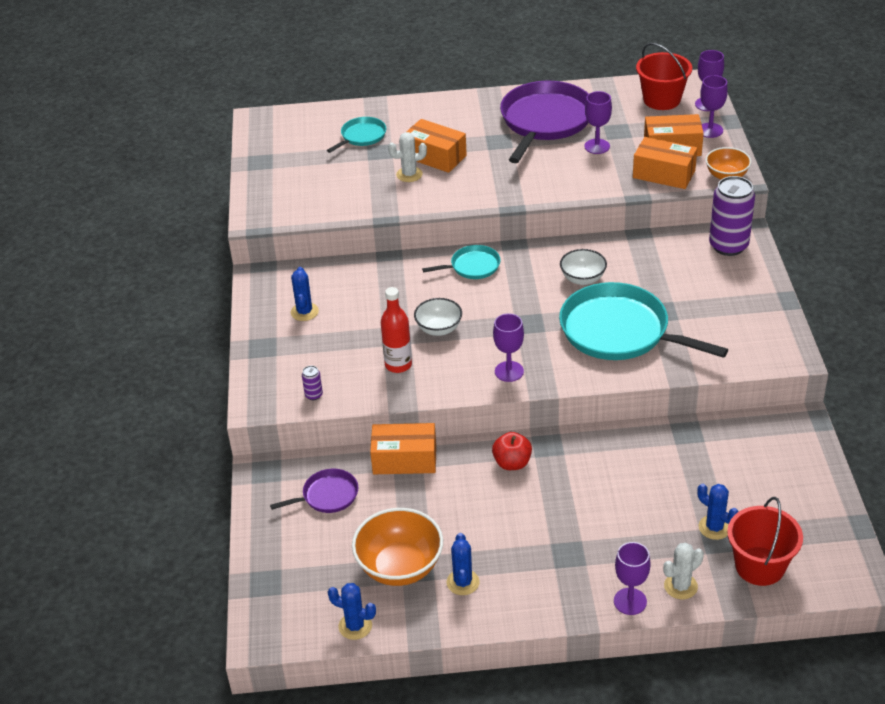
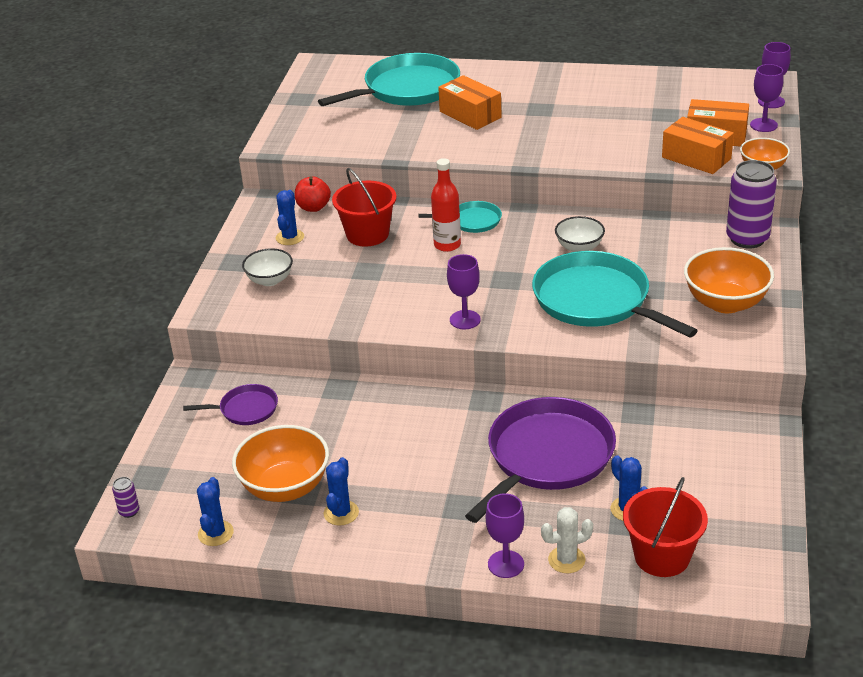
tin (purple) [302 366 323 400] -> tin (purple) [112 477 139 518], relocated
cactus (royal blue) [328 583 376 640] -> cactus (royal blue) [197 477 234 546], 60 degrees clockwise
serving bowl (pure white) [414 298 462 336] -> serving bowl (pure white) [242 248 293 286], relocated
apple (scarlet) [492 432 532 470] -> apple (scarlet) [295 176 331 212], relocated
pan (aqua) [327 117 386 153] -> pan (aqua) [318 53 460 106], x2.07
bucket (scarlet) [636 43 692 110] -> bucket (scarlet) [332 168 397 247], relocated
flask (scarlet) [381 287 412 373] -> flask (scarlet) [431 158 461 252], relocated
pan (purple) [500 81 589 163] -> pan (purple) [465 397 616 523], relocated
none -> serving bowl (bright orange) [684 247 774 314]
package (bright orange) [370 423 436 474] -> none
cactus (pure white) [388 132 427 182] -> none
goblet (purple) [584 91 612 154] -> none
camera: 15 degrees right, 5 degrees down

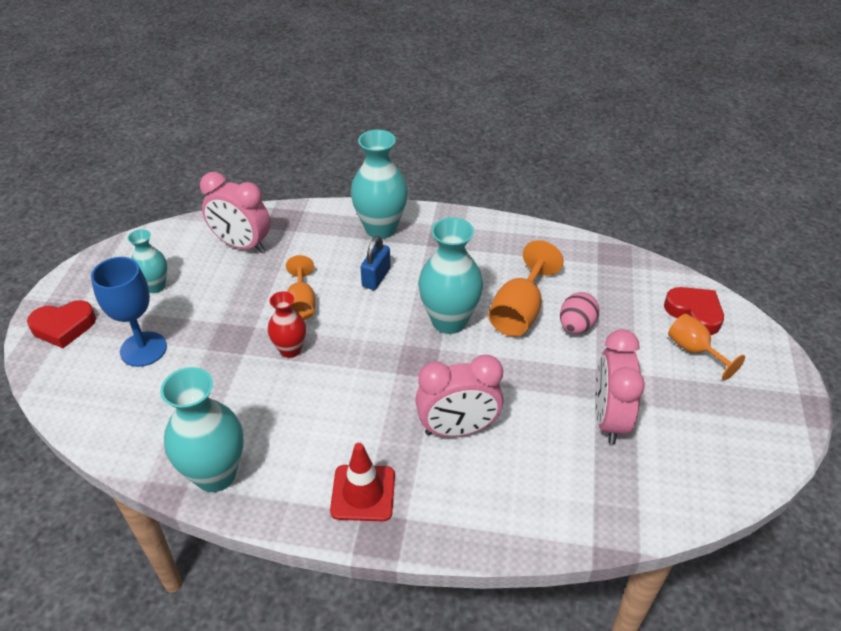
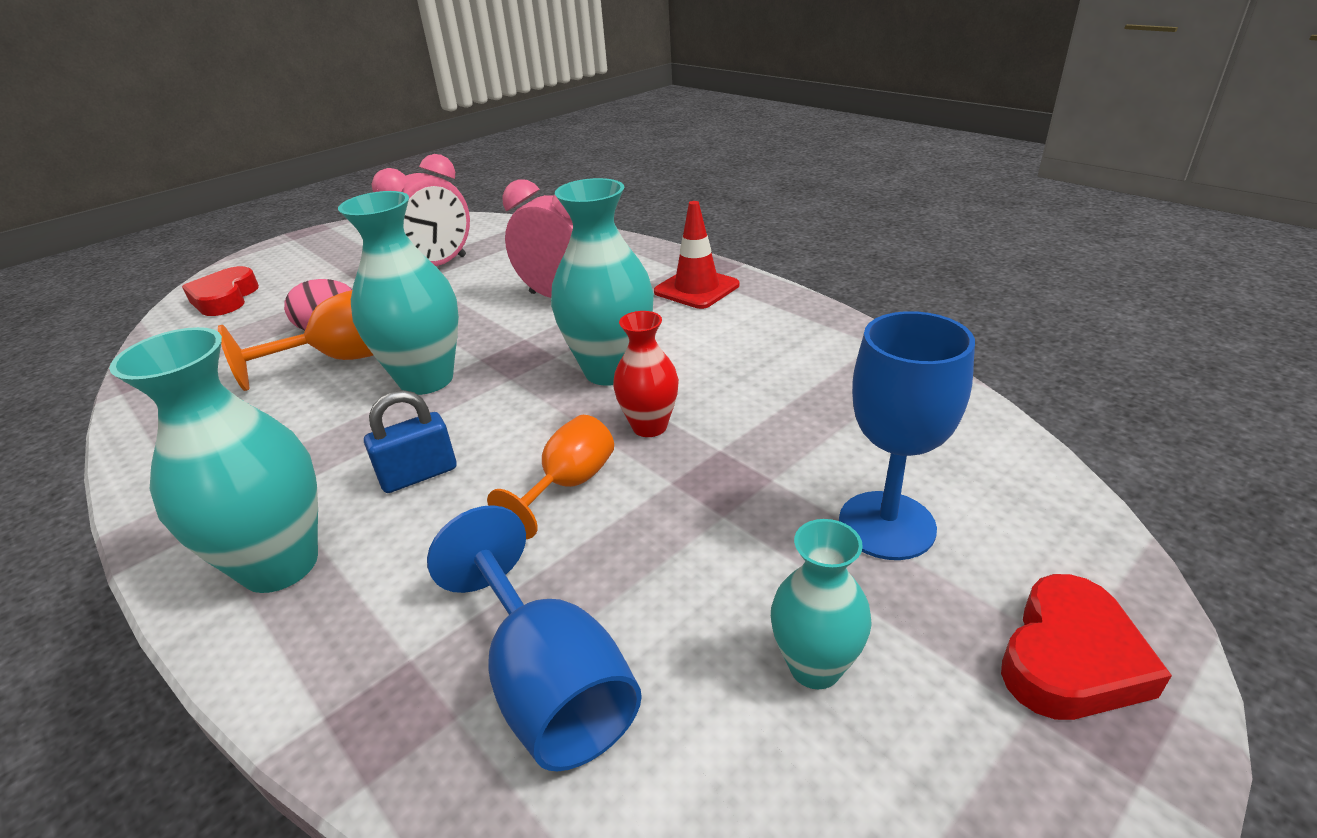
clock (rosy) [200 172 270 253] -> goblet (royal blue) [427 505 642 771]
flower vase (aqua) [160 367 244 492] -> flower vase (aqua) [551 178 654 386], relocated
heart shape (scarlet) [27 300 96 348] -> heart shape (scarlet) [1001 574 1172 720], 105 degrees clockwise
goblet (bright orange) [668 314 745 380] -> none
camera: 140 degrees left, 10 degrees down

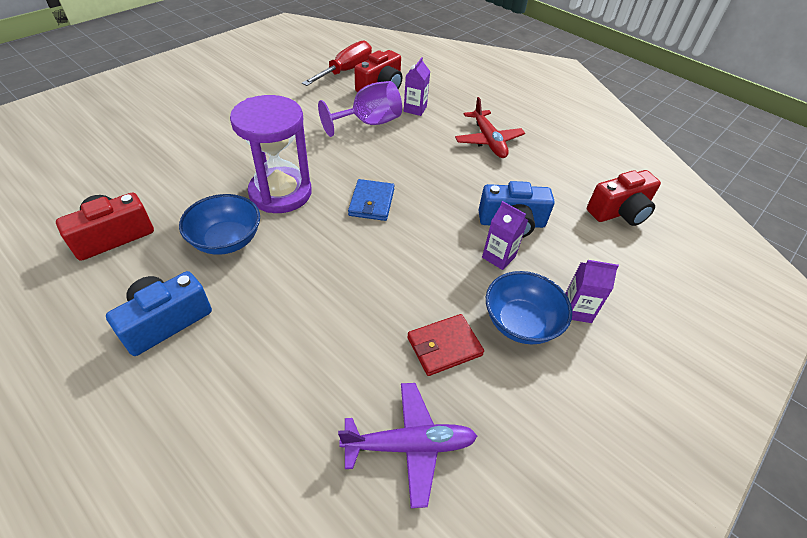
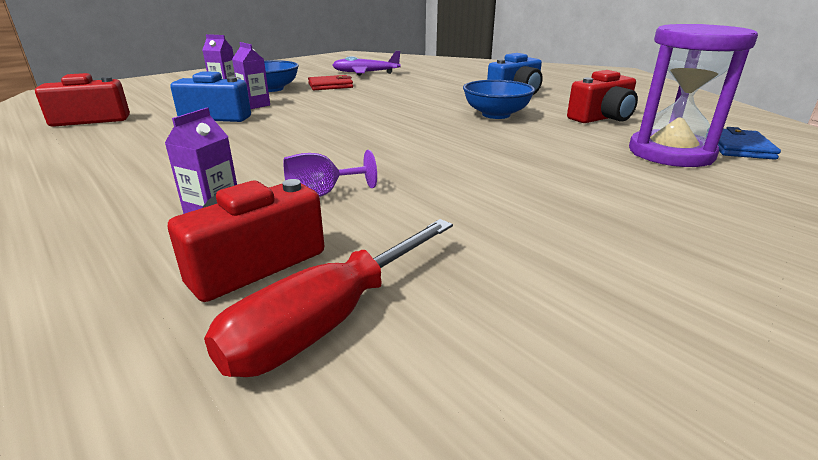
goblet (purple) [318 81 402 137] -> goblet (purple) [283 150 377 197], x0.62
sandglass (purple) [230 95 312 213] -> sandglass (purple) [629 24 758 167], relocated
billfold (royal blue) [348 179 395 221] -> billfold (royal blue) [718 127 781 160], relocated
toy plane (scarlet) [455 97 525 158] -> none
camera: 170 degrees left, 20 degrees down

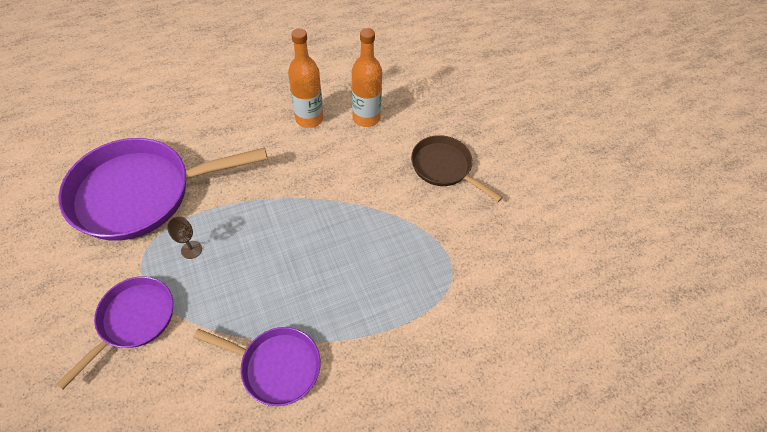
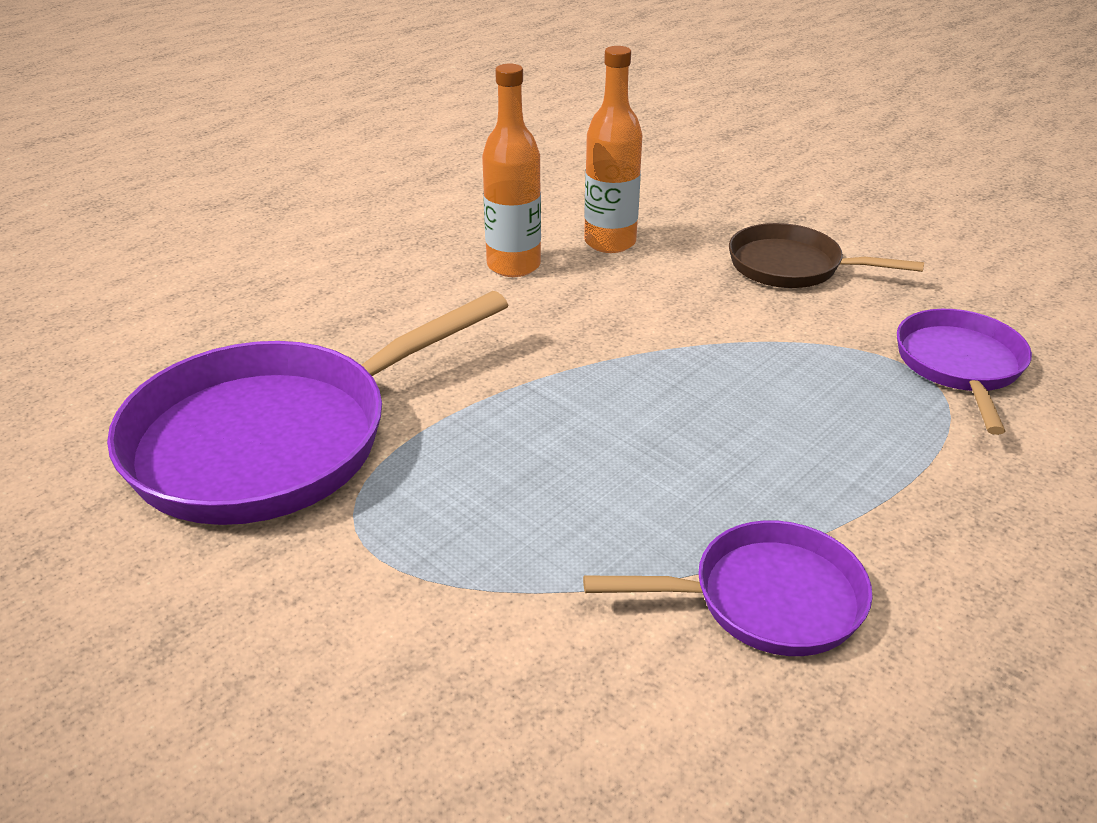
pan (purple) [56 276 173 389] -> pan (purple) [897 309 1032 435], relocated
goblet (russet) [167 216 202 259] -> none
camera: 20 degrees left, 20 degrees down

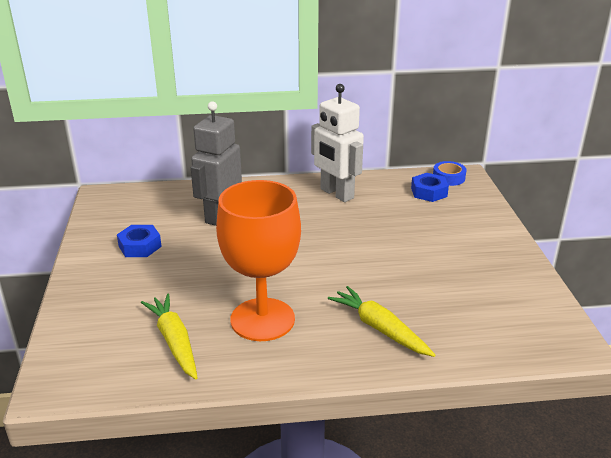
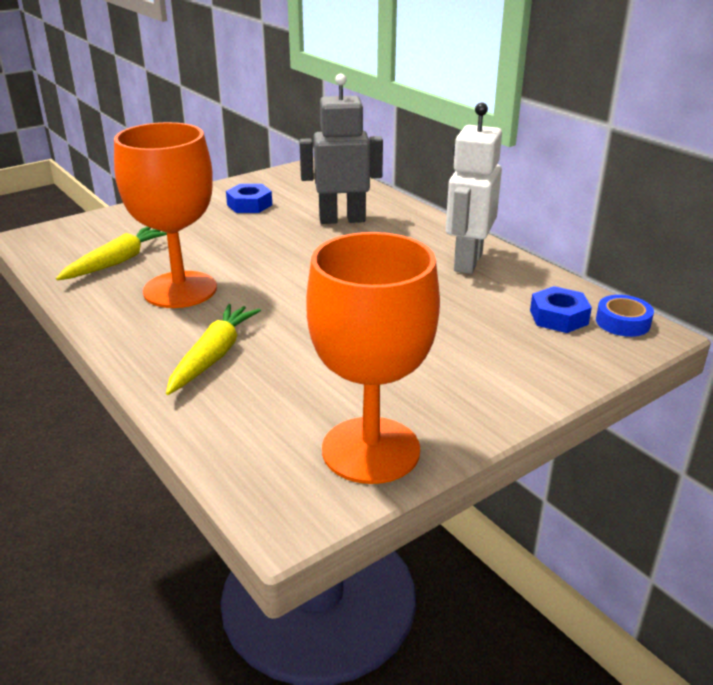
none -> goblet (bright orange) [306 232 440 484]
camera: 60 degrees right, 0 degrees up

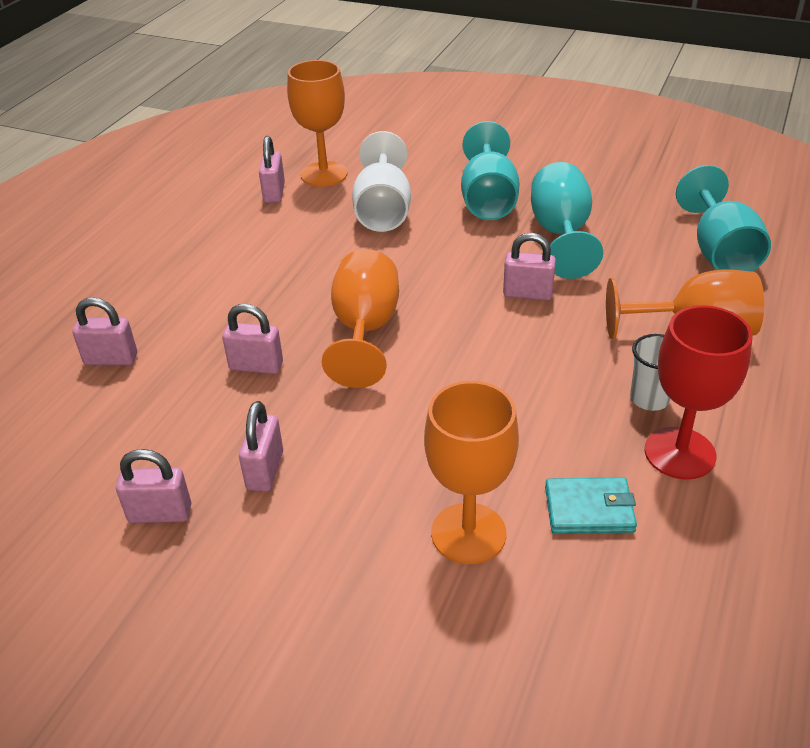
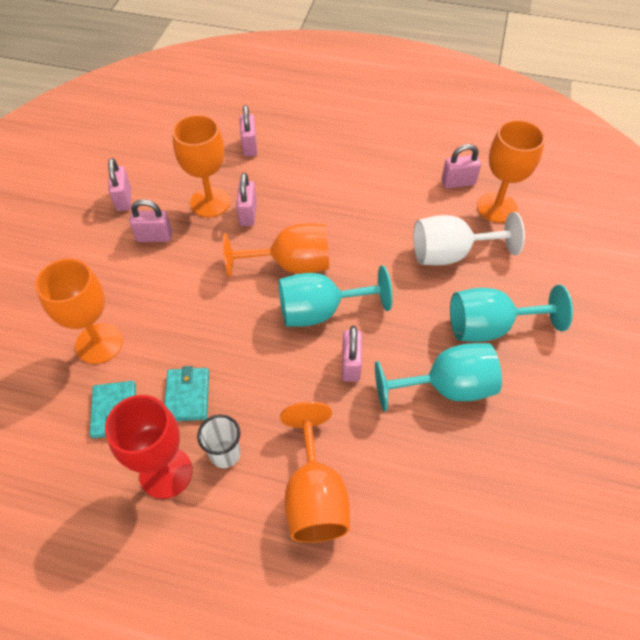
none -> billfold (aqua) [164 366 209 421]
none -> goblet (bright orange) [172 115 230 218]
goblet (aqua) [676 165 771 272] -> goblet (aqua) [279 265 393 327], relocated
camera: 80 degrees right, 15 degrees up

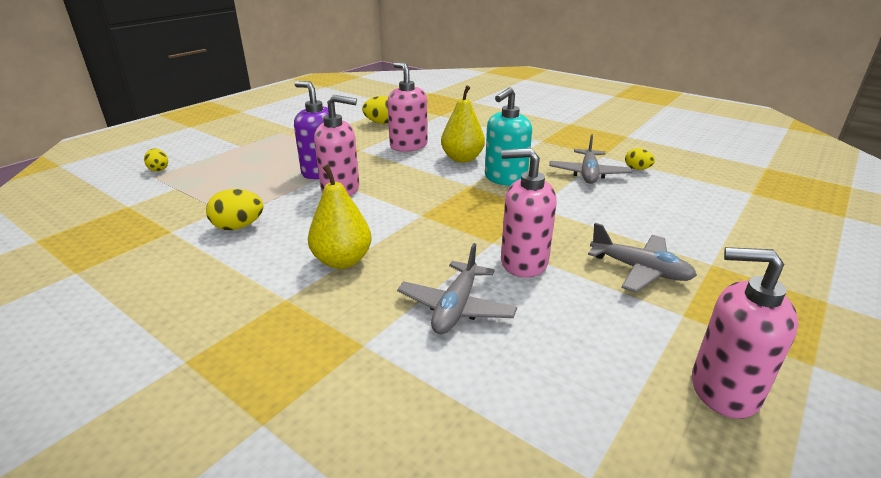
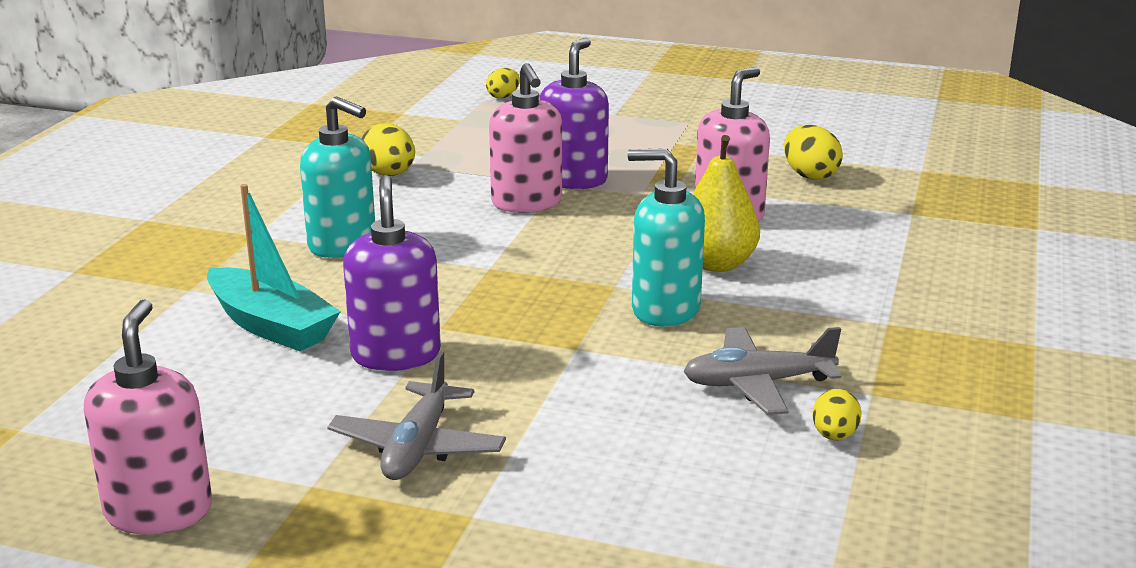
toy plane (ash-grey) [397 243 517 334] -> sailboat (aqua) [207 184 341 351]
pear fruit (yellow) [308 164 372 269] -> soap pump (aqua) [300 96 375 258]
soap pump (rosy) [501 148 557 278] -> soap pump (purple) [343 175 441 371]
camera: 70 degrees right, 5 degrees down

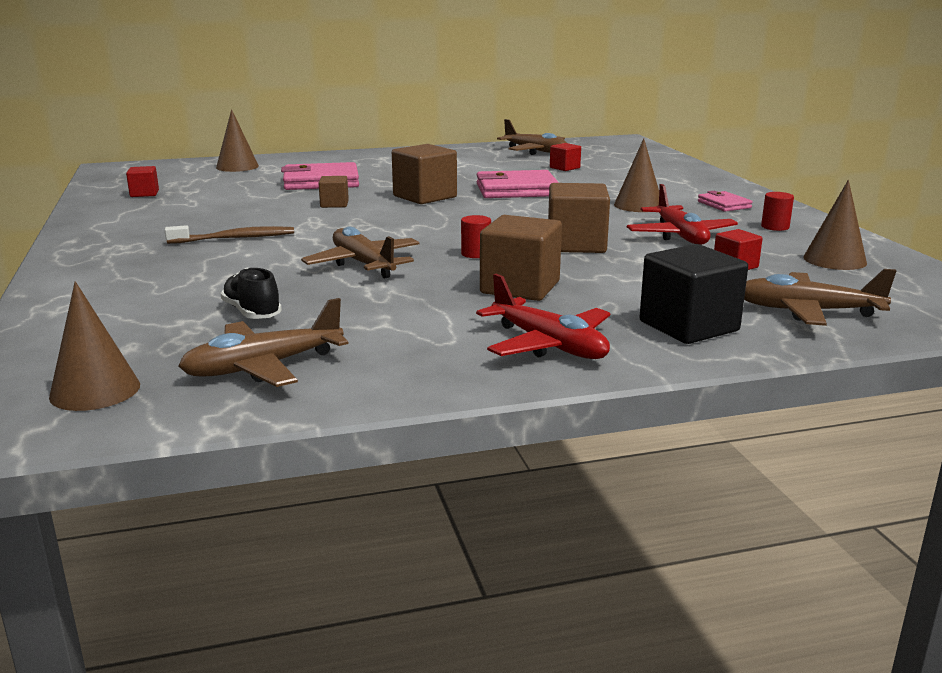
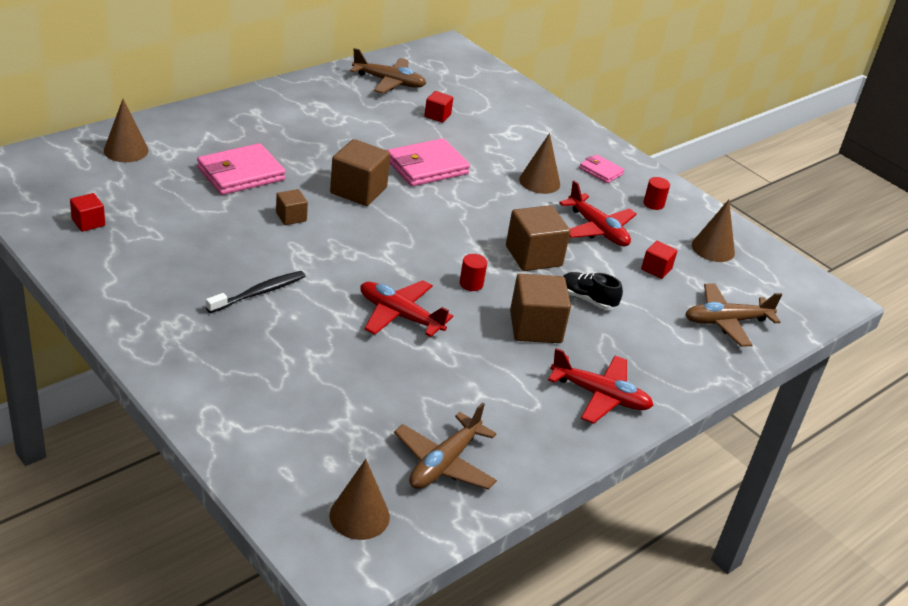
toothbrush (russet) [165 225 294 244] -> toothbrush (jet-black) [206 271 305 313]
toy plane (russet) [301 227 420 279] -> toy plane (scarlet) [360 280 453 337]
sneaker (jet-black) [221 268 282 319] -> sneaker (jet-black) [563 272 623 310], relocated
block (jet-black) [640 244 748 344] -> none
camera: 30 degrees left, 15 degrees up

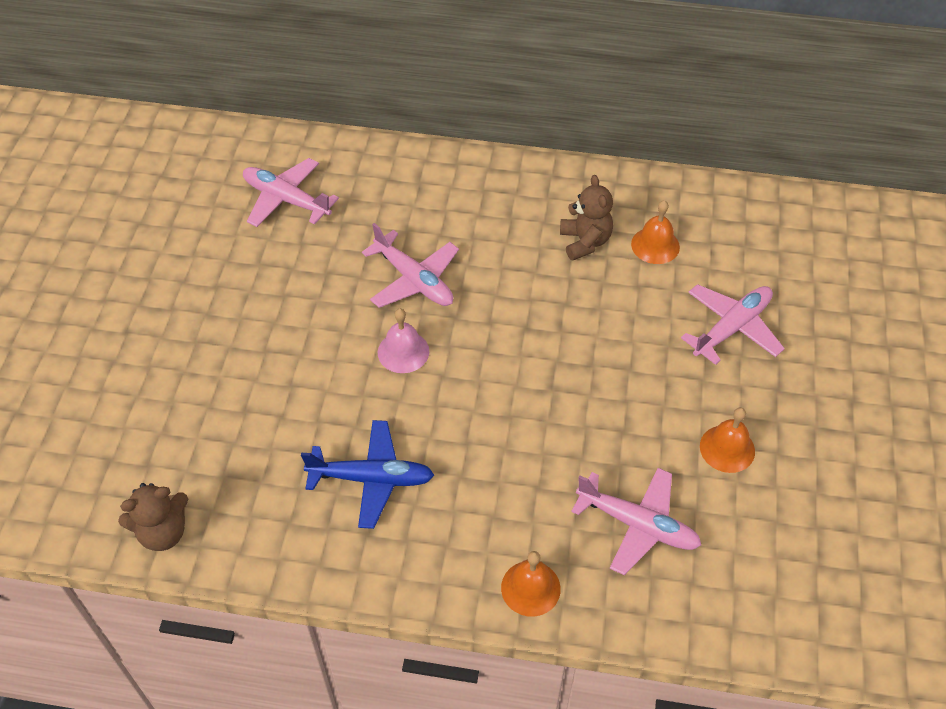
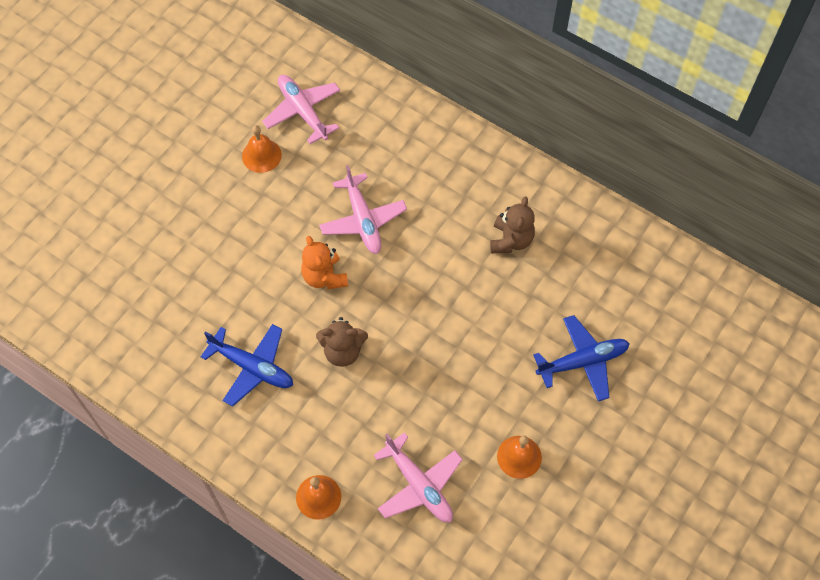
bell (bright orange) [631 200 680 264] -> bell (bright orange) [242 125 282 173], relocated
bell (rosy) [378 309 429 373] -> stuffed bear (bright orange) [301 236 348 289]
stuffed bear (russet) [118 483 188 551] -> stuffed bear (russet) [316 317 368 367], relocated
toy plane (rosy) [681 284 785 365] -> toy plane (royal blue) [533 315 630 402]
camera: 25 degrees right, 10 degrees up

